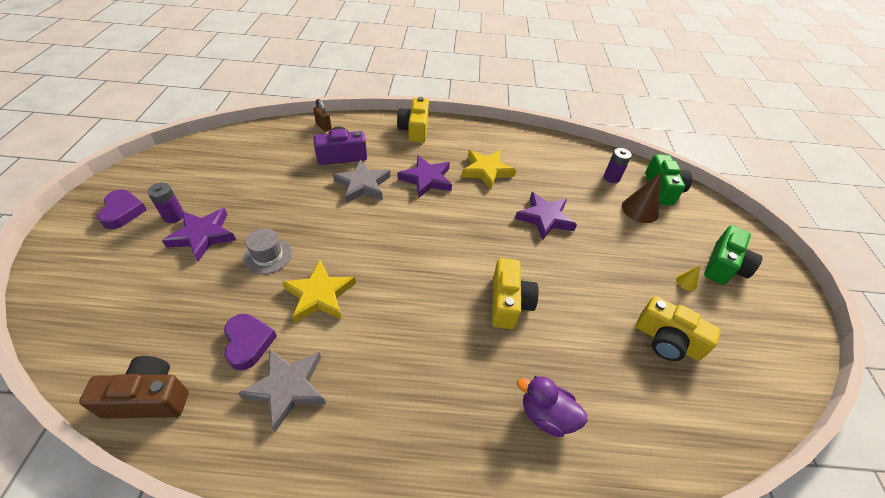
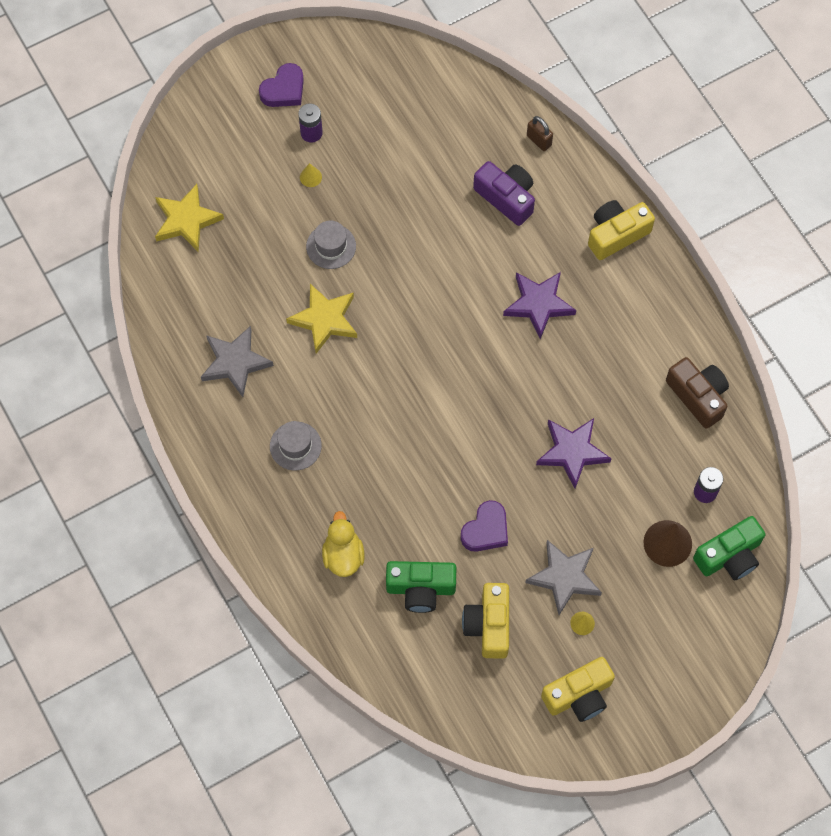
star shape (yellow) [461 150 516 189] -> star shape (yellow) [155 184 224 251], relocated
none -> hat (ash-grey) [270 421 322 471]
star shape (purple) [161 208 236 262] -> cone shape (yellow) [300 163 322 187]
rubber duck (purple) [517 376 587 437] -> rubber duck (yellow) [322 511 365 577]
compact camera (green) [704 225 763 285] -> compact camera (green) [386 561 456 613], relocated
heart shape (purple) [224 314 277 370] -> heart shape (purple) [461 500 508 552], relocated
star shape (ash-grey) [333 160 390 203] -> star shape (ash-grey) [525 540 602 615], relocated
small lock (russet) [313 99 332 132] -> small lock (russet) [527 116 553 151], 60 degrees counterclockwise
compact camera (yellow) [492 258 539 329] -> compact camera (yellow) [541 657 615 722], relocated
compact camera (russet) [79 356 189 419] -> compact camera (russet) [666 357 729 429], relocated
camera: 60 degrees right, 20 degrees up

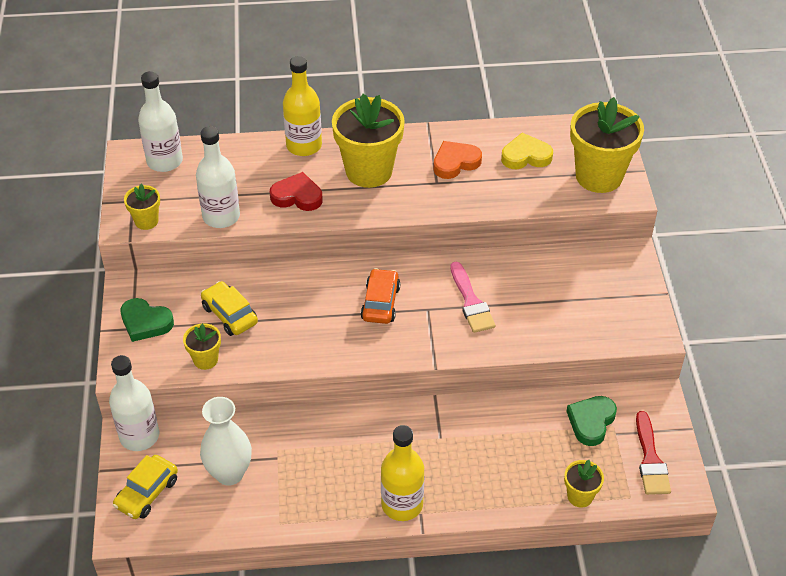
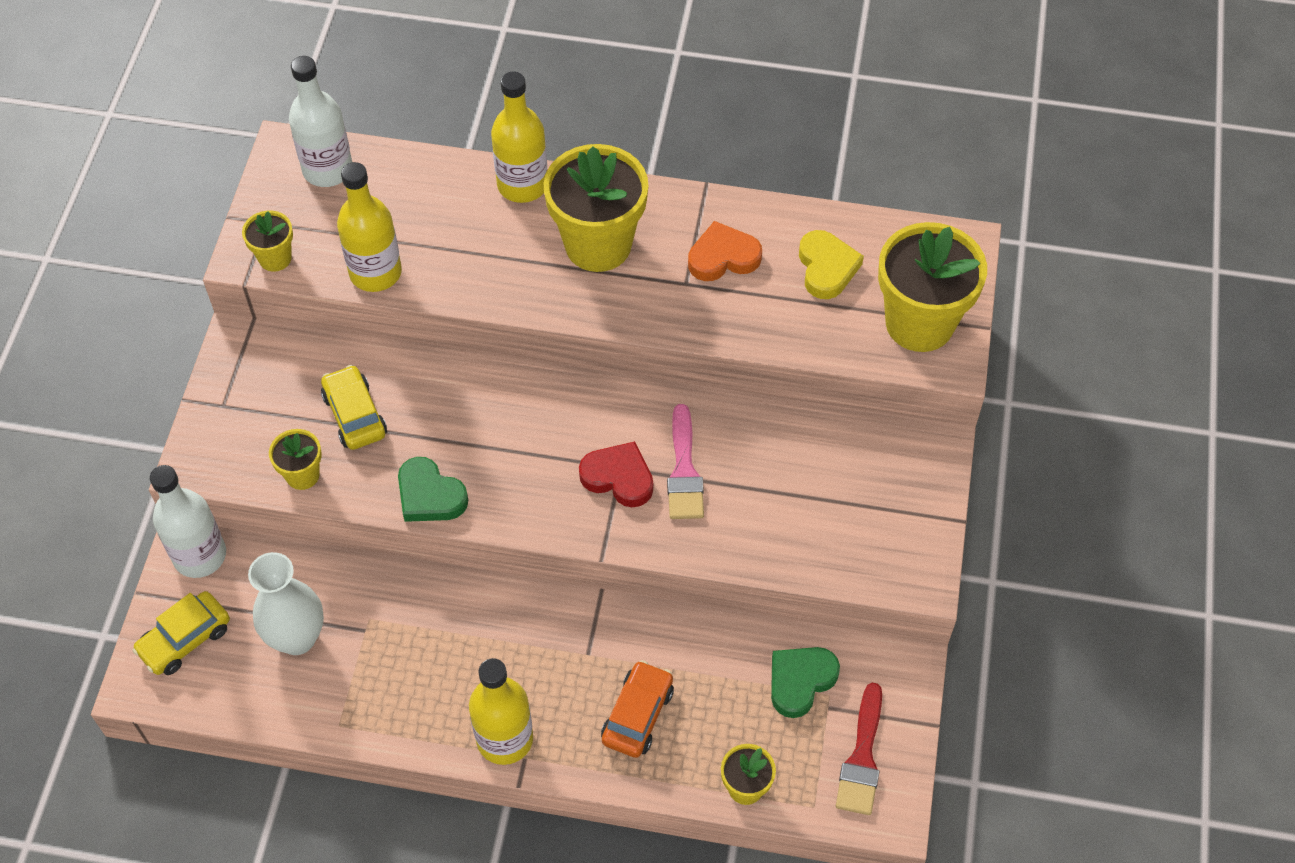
flask (pure white) [196 126 240 228] -> flask (yellow) [337 162 402 292]
heart shape (green) [120 298 174 342] -> heart shape (green) [398 457 468 522], relocated
heart shape (scarlet) [270 172 323 211] -> heart shape (scarlet) [579 441 653 507], relocated
car (bright orange) [361 268 401 324] -> car (bright orange) [601 660 674 758], relocated
heart shape (yellow) [501 133 553 169] -> heart shape (yellow) [799 230 864 299], 75 degrees clockwise
camera: 15 degrees right, 10 degrees up

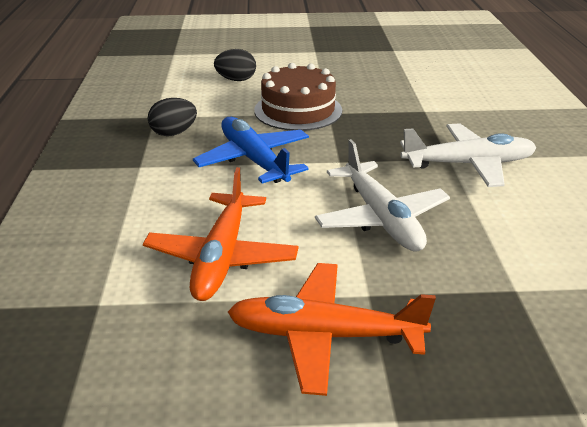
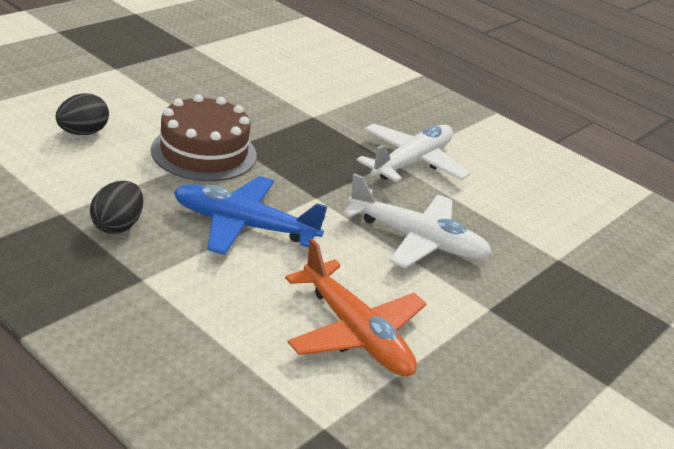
toy plane (bright orange) [228 263 436 396] -> none
camera: 50 degrees left, 0 degrees up

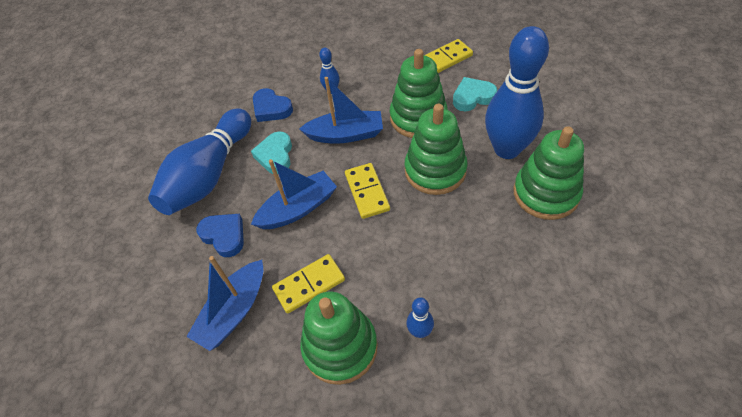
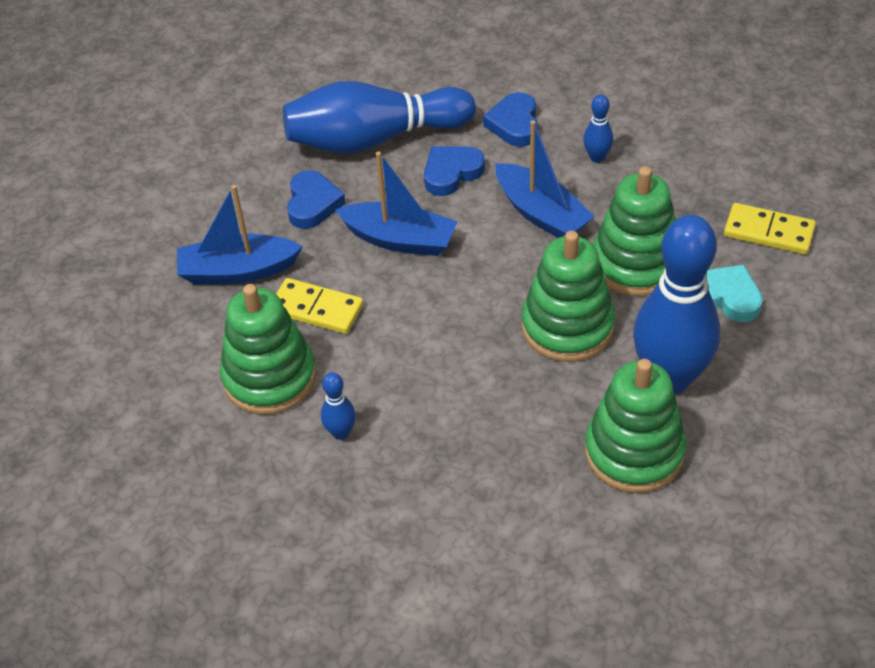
heart shape (aqua) [251 132 292 174] -> heart shape (royal blue) [424 147 485 196]
domino (yellow) [345 163 390 219] -> none
camera: 50 degrees right, 5 degrees down

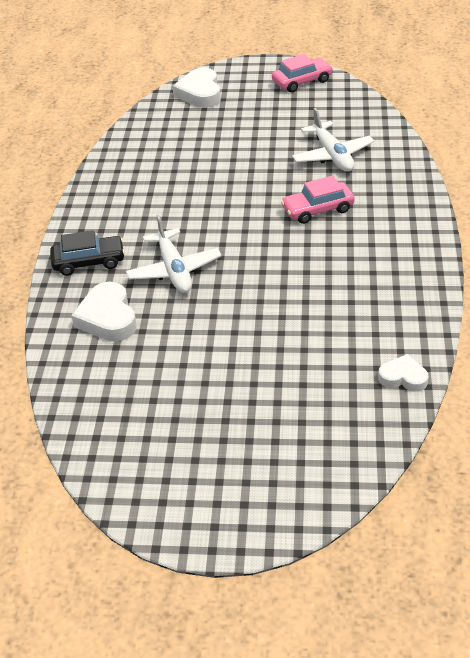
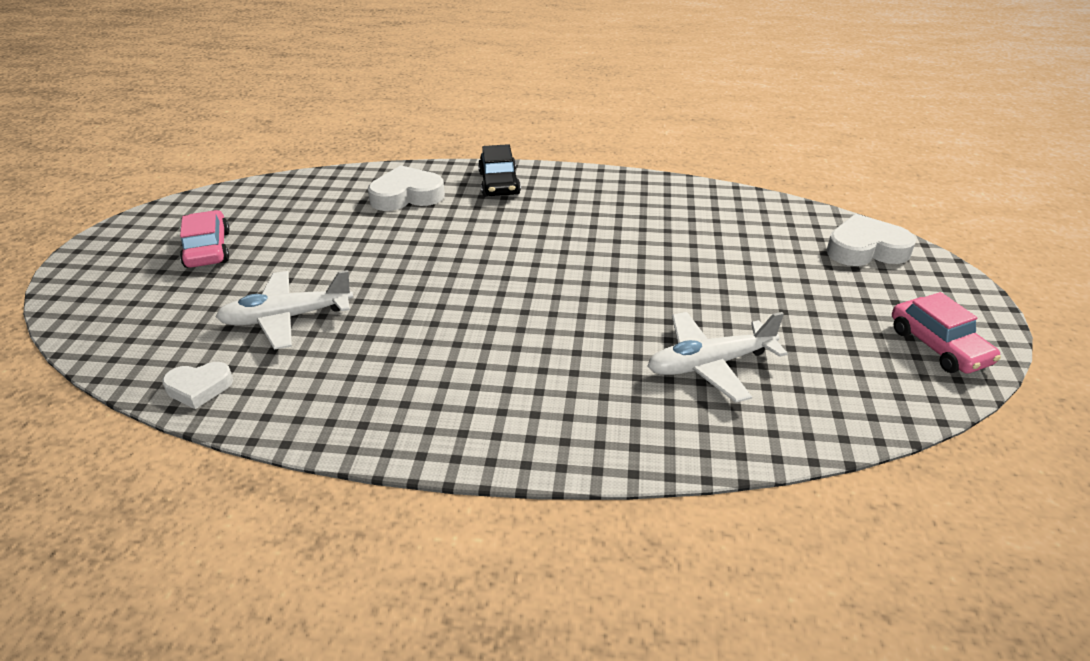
heart shape (pure white) [378 354 428 392] -> heart shape (pure white) [162 362 233 409], 60 degrees clockwise
car (rosy) [281 175 355 224] -> car (rosy) [180 210 230 268], relocated
toy plane (pure white) [126 215 221 293] -> toy plane (pure white) [215 270 354 350], relocated
camera: 90 degrees right, 5 degrees down

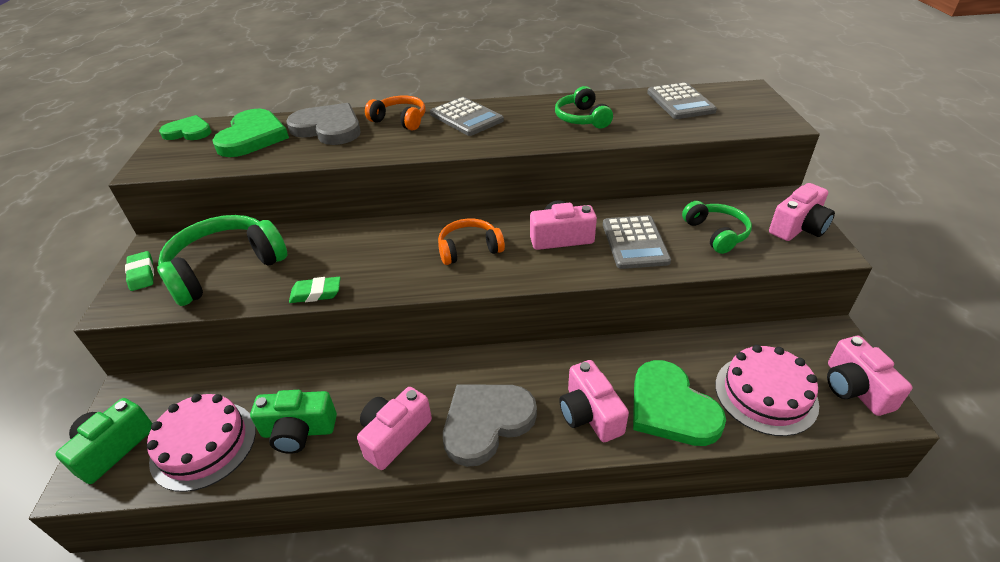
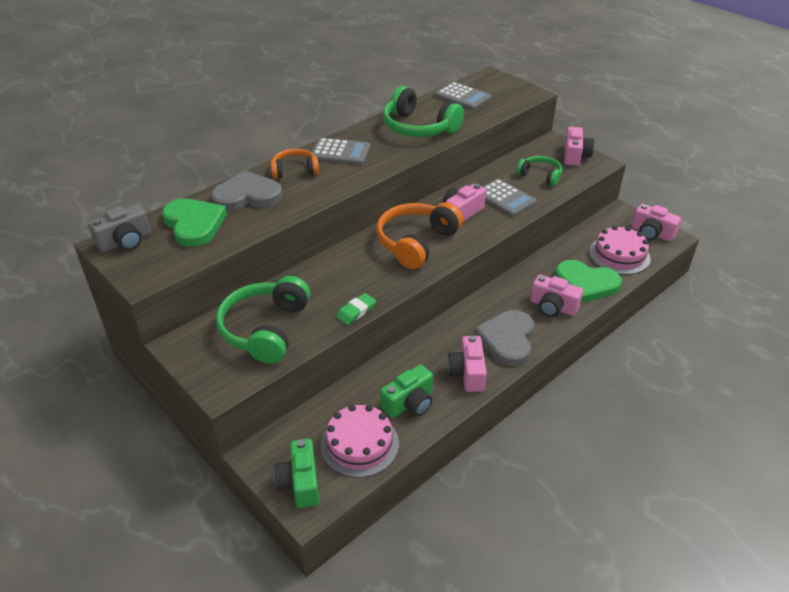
heart shape (green) [159 115 212 140] -> compact camera (ash-grey) [88 204 151 253]
headset (bright orange) [438 219 505 265] -> headset (bright orange) [376 202 463 269], x1.73
headset (green) [555 86 613 128] -> headset (green) [383 86 464 137], x1.73
pencil eraser (green) [125 251 154 291] -> none
camera: 40 degrees left, 0 degrees up

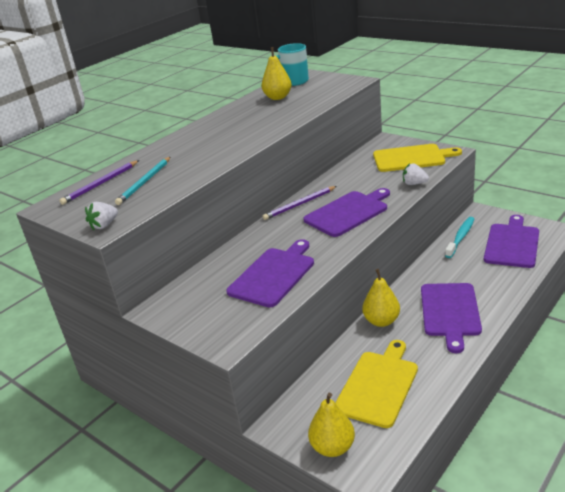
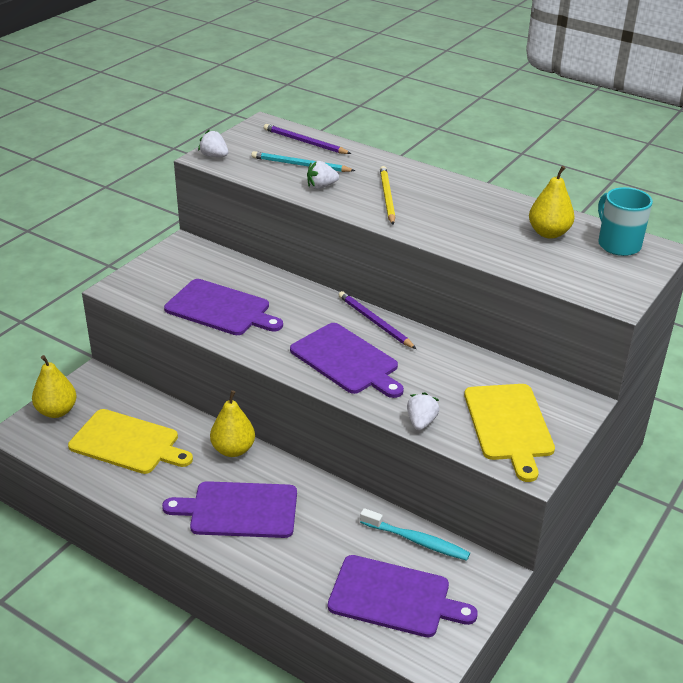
none -> strawberry (pure white) [307 161 339 189]
none -> wooden pencil (yellow) [380 166 395 225]
camera: 80 degrees right, 5 degrees up

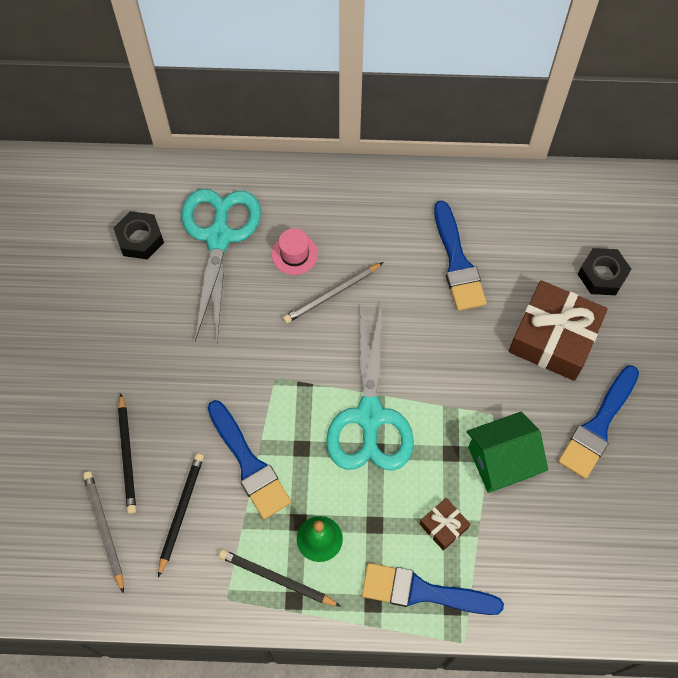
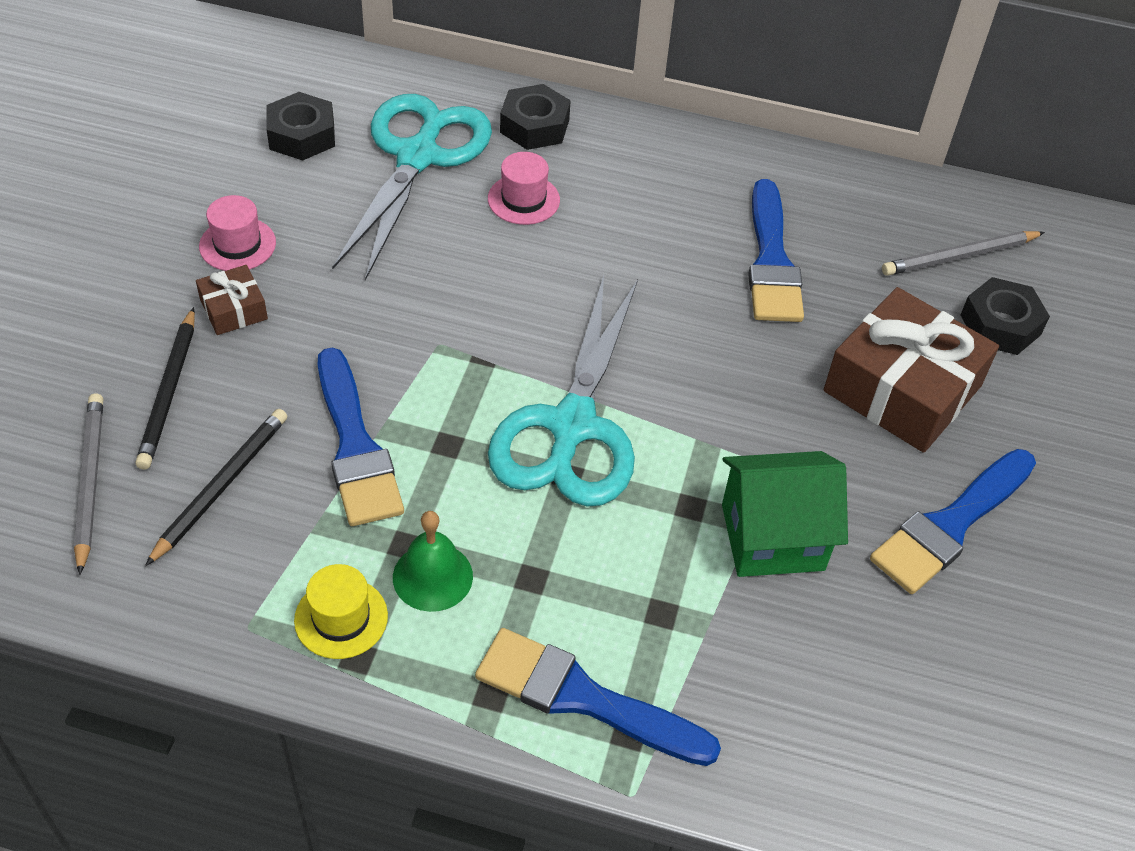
present (russet) [420 498 470 551] -> present (russet) [196 265 268 335], relocated
none -> hat (rosy) [199 195 276 271]
wooden pencil (jet-black) [219 550 341 607] -> hat (yellow) [294 564 388 659]
none -> nut (jet-black) [500 84 571 150]
wooden pencil (ash-grey) [283 262 384 324] -> wooden pencil (ash-grey) [882 231 1045 276], relocated
camera: 10 degrees right, 15 degrees down

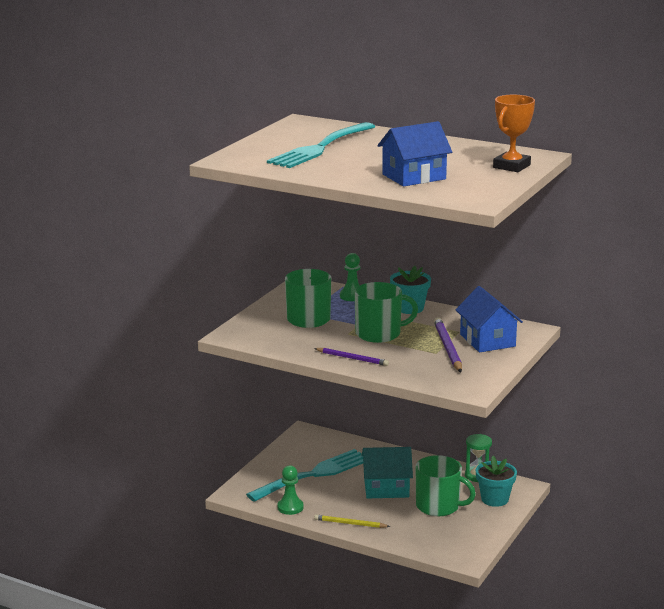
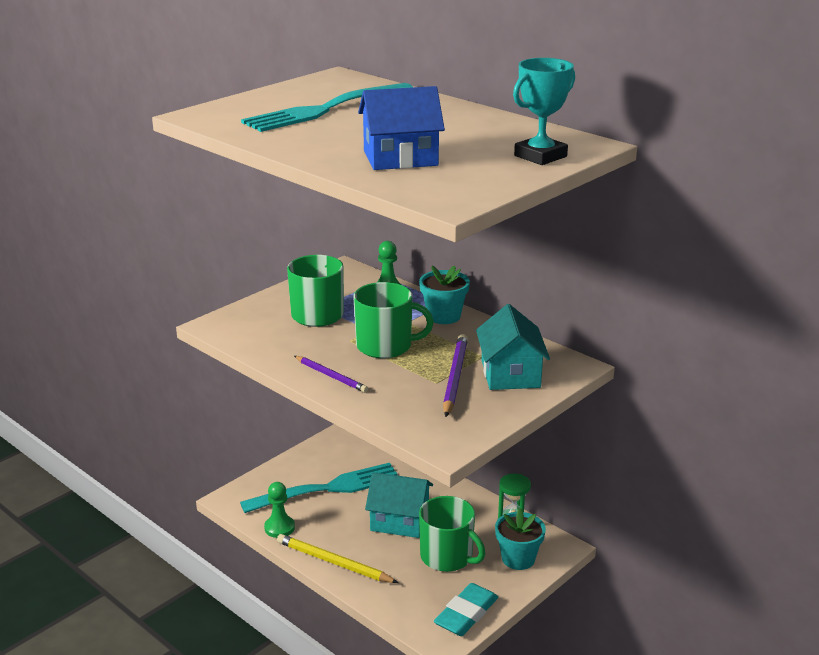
wooden pencil (yellow) [314 515 390 528] -> wooden pencil (yellow) [277 534 398 583], x1.53
none -> pencil eraser (aqua) [434 583 498 636]
toy house (royal blue) [455 286 523 352] -> toy house (aqua) [476 304 550 390]
award cup (bright orange) [493 95 535 172] -> award cup (aqua) [513 58 575 165]
camera: 15 degrees right, 5 degrees up

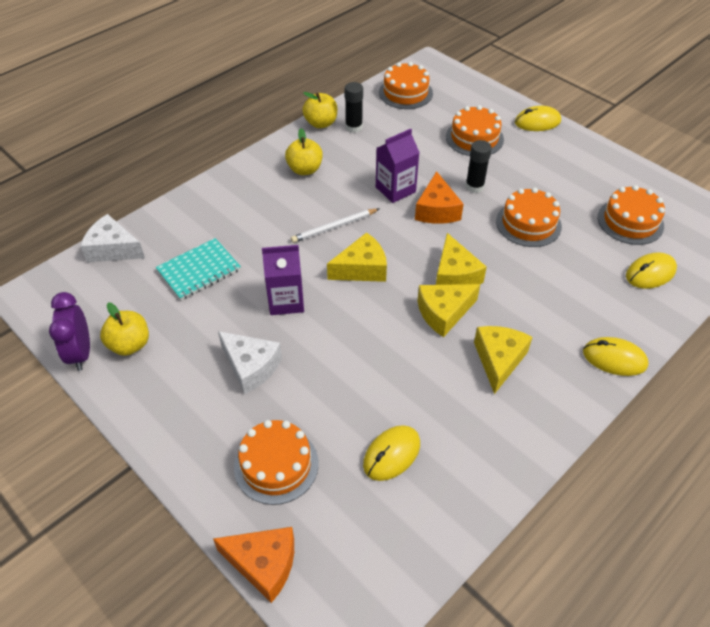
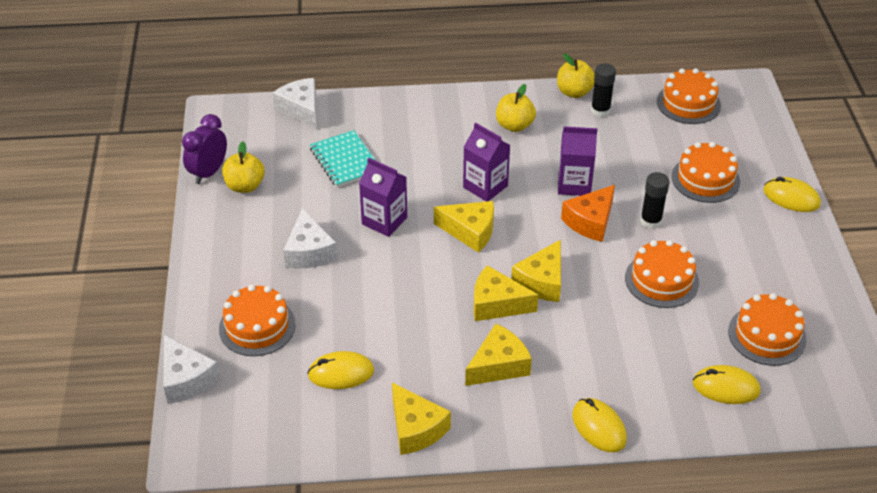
cheese wedge (bright orange) [213 527 294 603] -> cheese wedge (pure white) [164 335 220 404]
notepad (aqua) [156 238 241 300] -> notepad (aqua) [310 130 376 187], 60 degrees clockwise
none -> cheese wedge (yellow) [392 382 451 455]
wooden pencil (pure white) [291 209 379 243] -> carton (purple) [463 122 510 202]
camera: 40 degrees right, 5 degrees down

